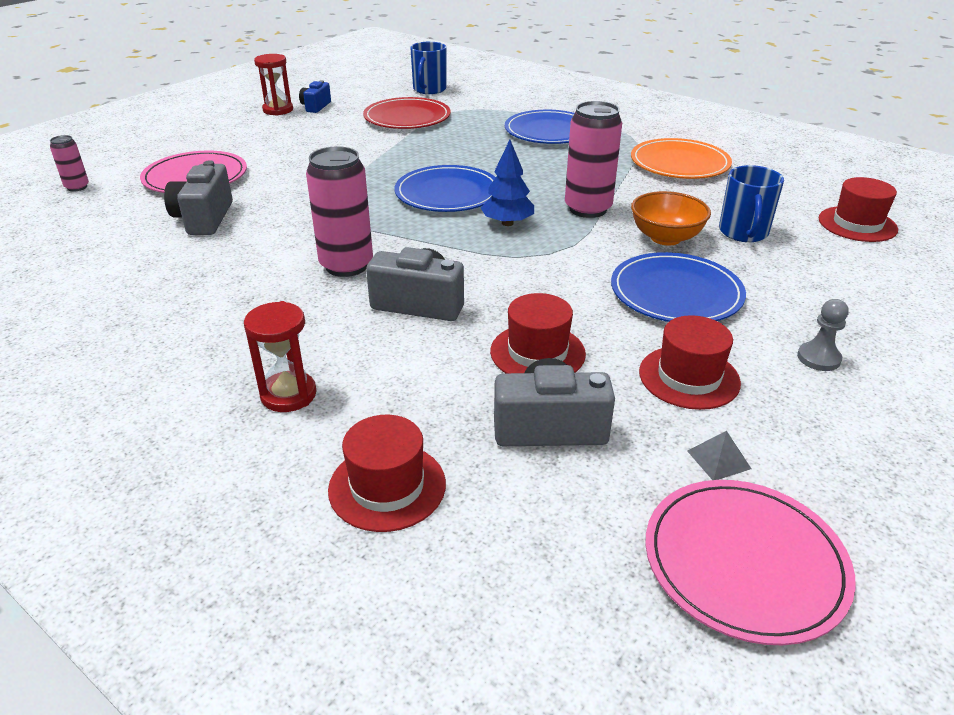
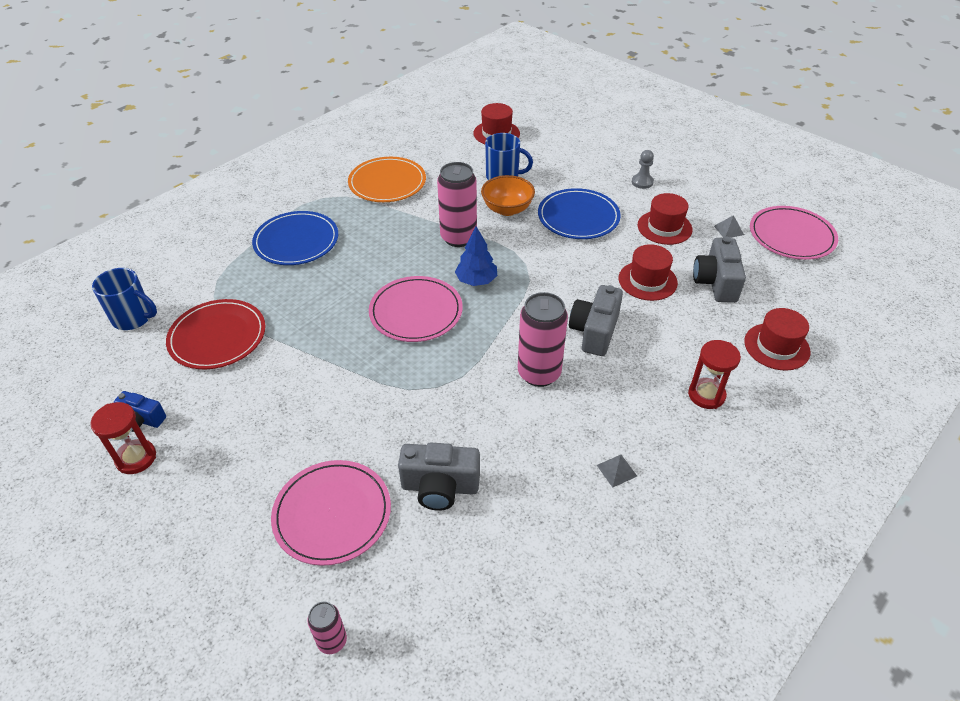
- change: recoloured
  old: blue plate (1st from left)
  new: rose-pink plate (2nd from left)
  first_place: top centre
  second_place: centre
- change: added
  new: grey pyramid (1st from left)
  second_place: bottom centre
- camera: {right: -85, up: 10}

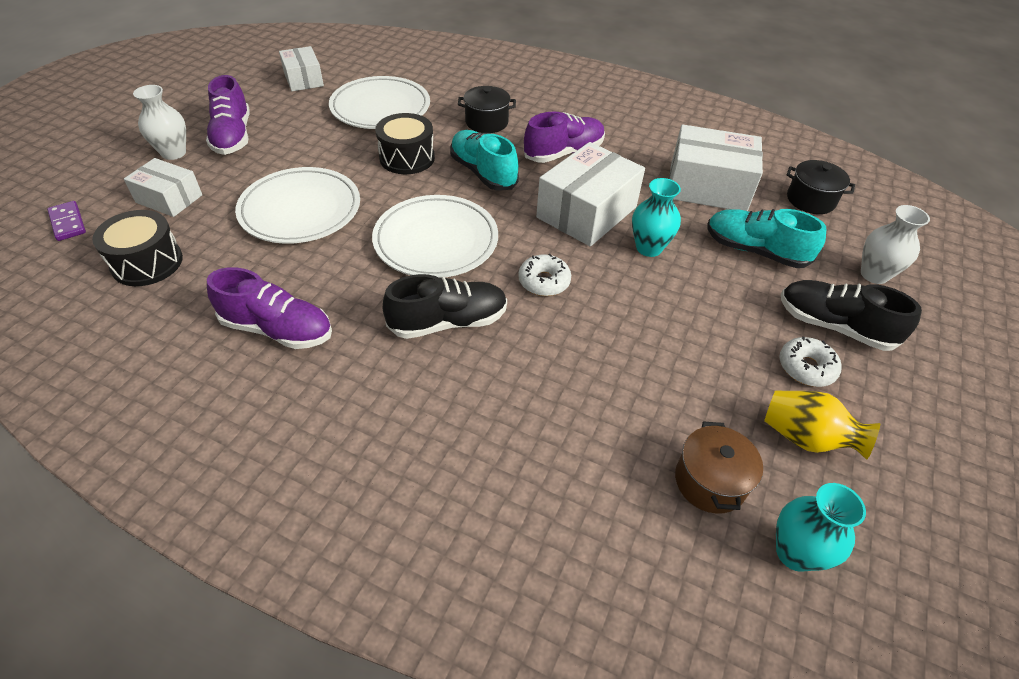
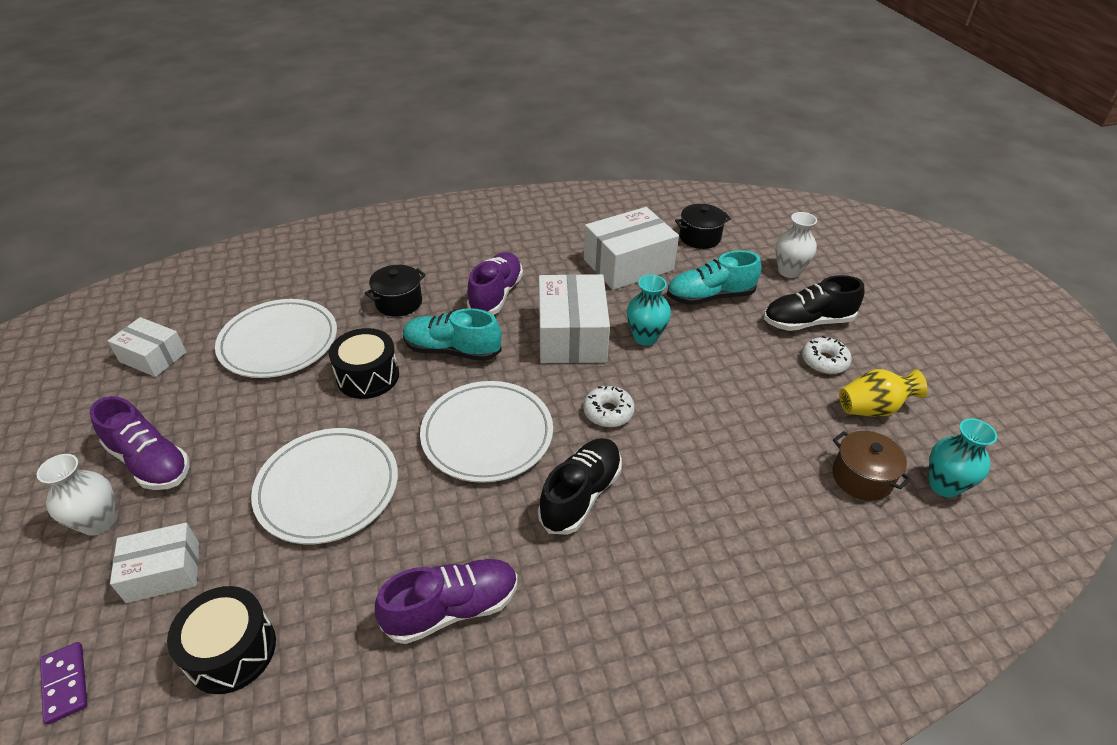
- change: turned
  old: royal purple domino tile
  first_place: top left
  second_place: bottom left
  degrees: 45
- camera: {right: -40, up: -5}

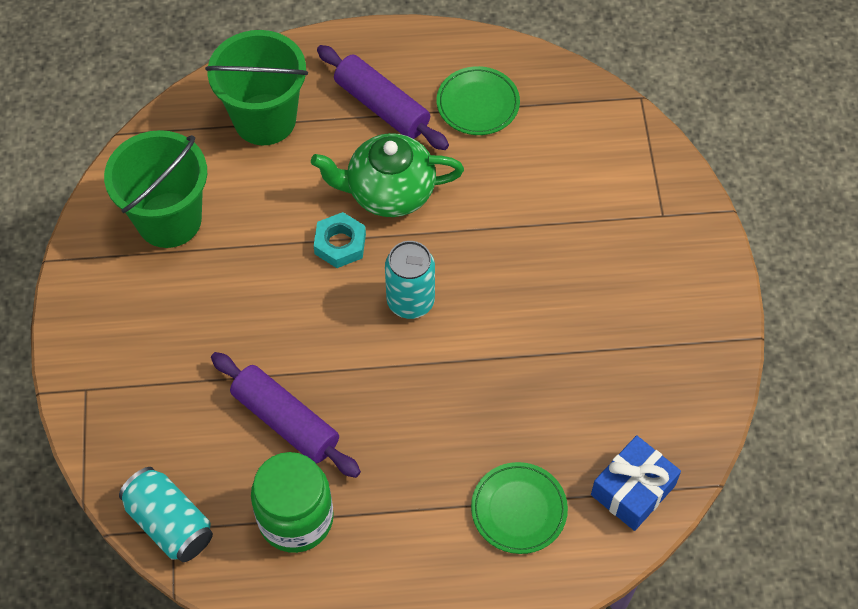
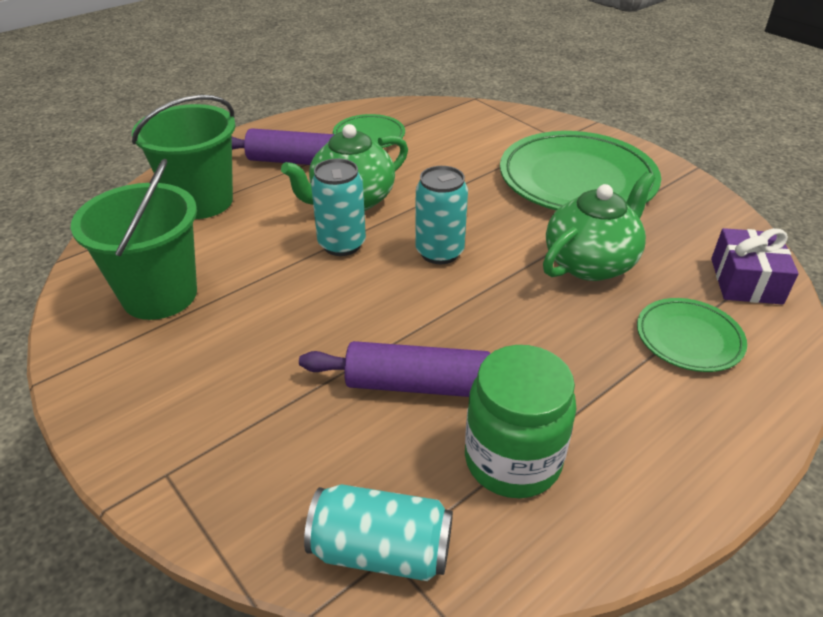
- change: replaced
  old: teal hex nut
  new: teal soda can (1st from left)
  first_place: centre
  second_place: centre
- change: added
  new: emerald plate (2nd from left)
  second_place: top right
- change: added
  new: emerald china teapot (2nd from left)
  second_place: middle right
- change: recoloured
  old: blue gift
  new: royal purple gift
  first_place: bottom right
  second_place: middle right
- camera: {right: -35, up: -20}

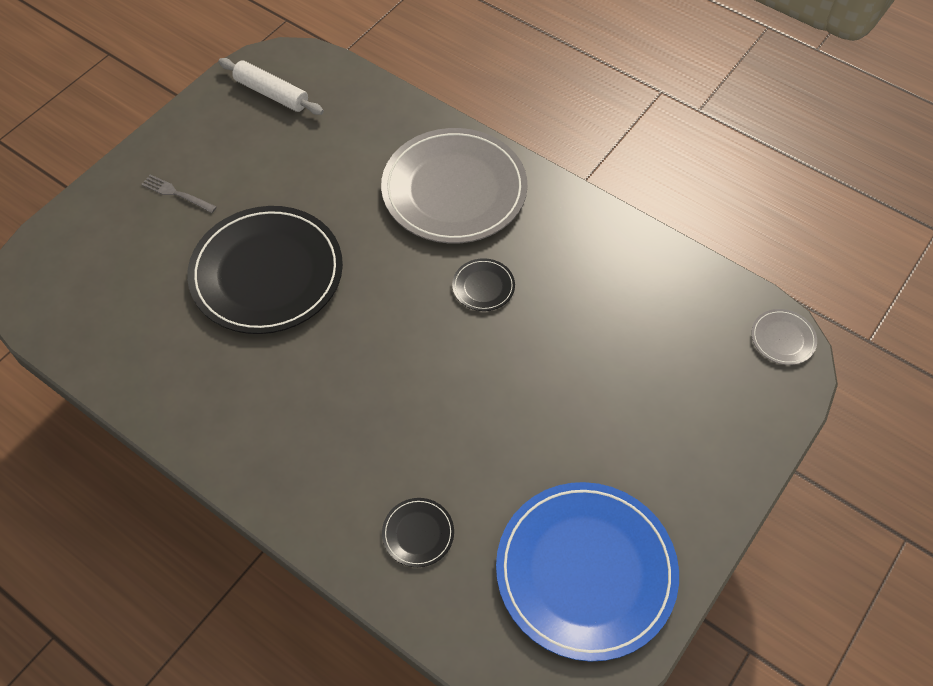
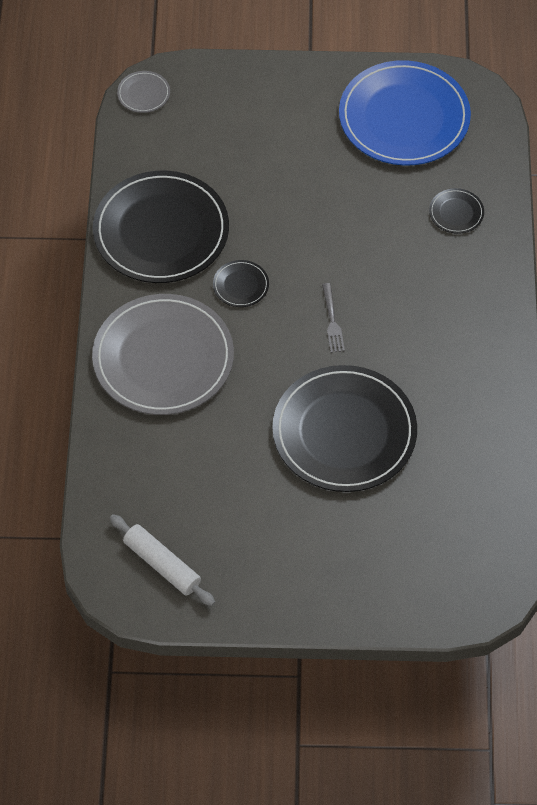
- change: added
  new: black plate (1st from left)
  second_place: top left
- change: turned
  old: pure white dough roller
  first_place: top left
  second_place: bottom left
  degrees: -45
- change: moved
  old: grey table fork
  first_place: top left
  second_place: centre
- camera: {right: -125, up: 0}

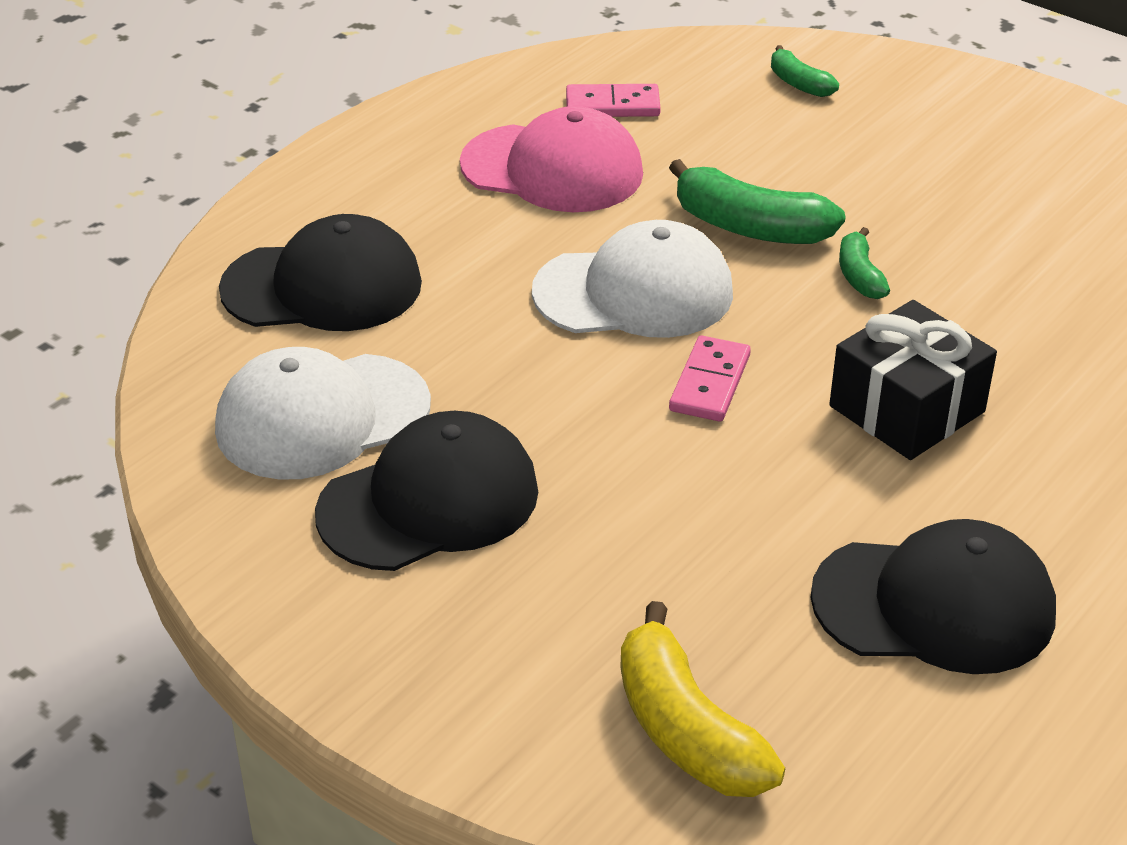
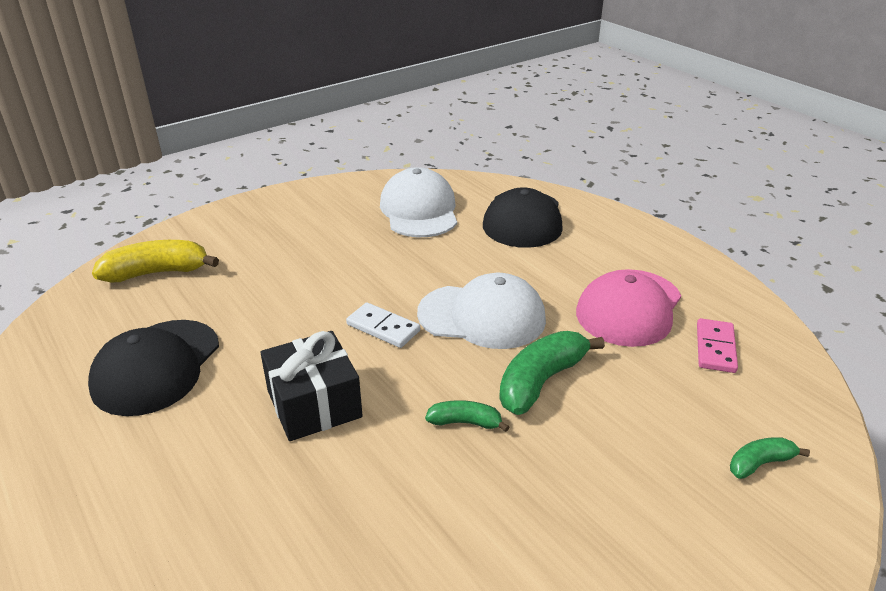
- change: recoloured
  old: rose-pink domino tile (2nd from left)
  new: pure white domino tile
  first_place: centre
  second_place: centre
- change: turned
  old: pure white peaked cap (2nd from left)
  first_place: top centre
  second_place: centre
  degrees: -90
- change: removed
  old: black peaked cap (2nd from left)
  first_place: centre
- camera: {right: 105, up: -5}

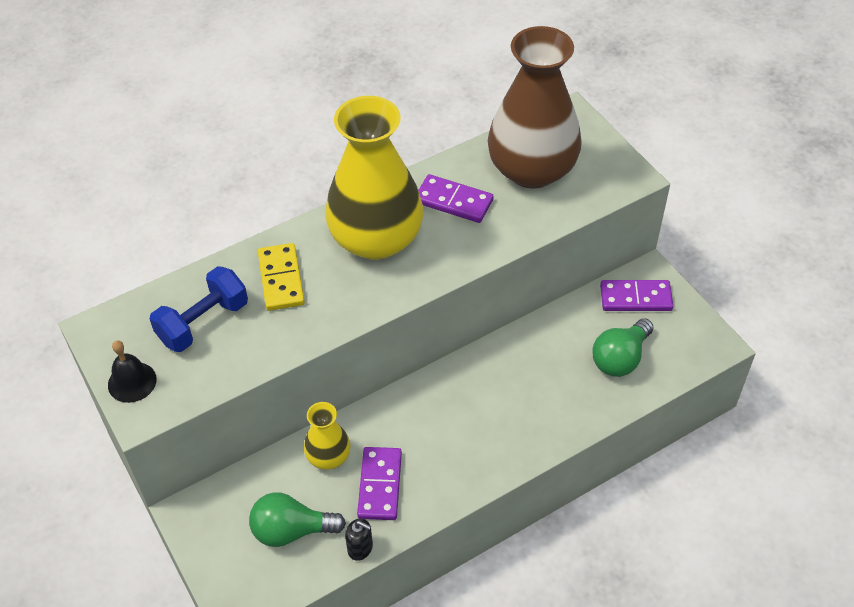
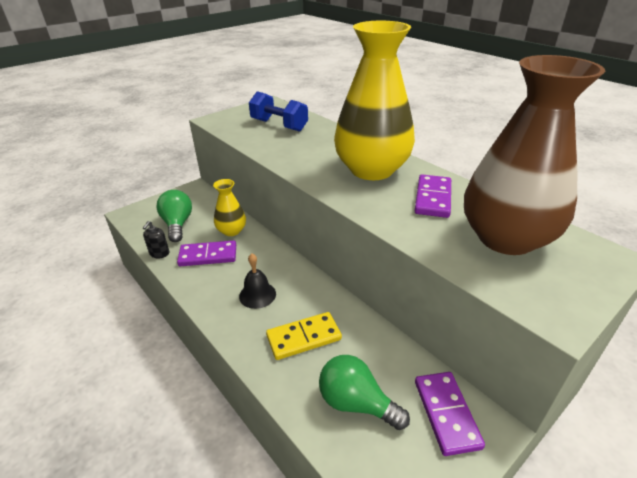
- change: moved
  old: black bell
  first_place: middle left
  second_place: centre
- change: moved
  old: bright yellow domino tile
  first_place: middle left
  second_place: bottom centre
- camera: {right: 80, up: -15}

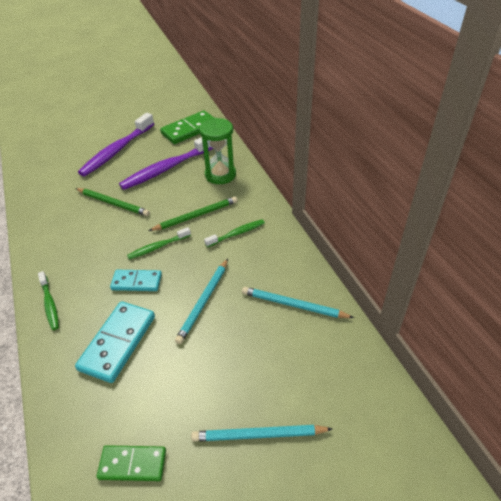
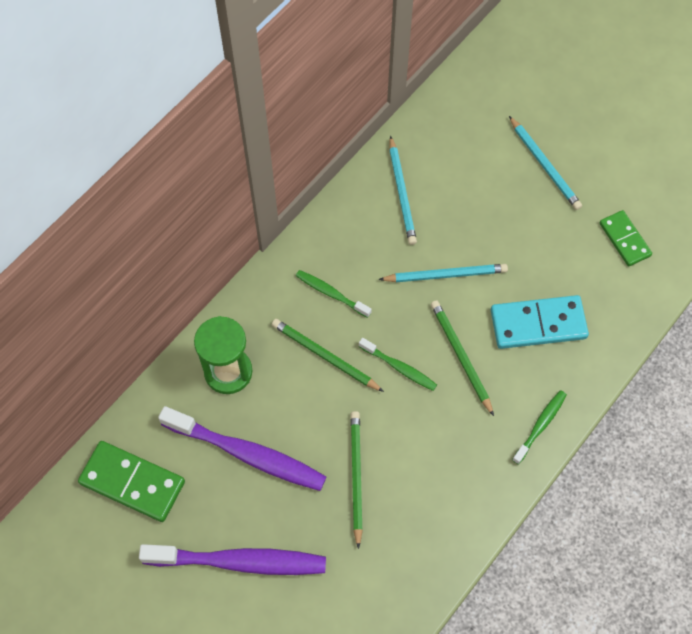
- change: replaced
  old: teal domino tile (2nd from left)
  new: emerald pencil (3rd from left)
  first_place: middle left
  second_place: middle right
- camera: {right: -120, up: 20}

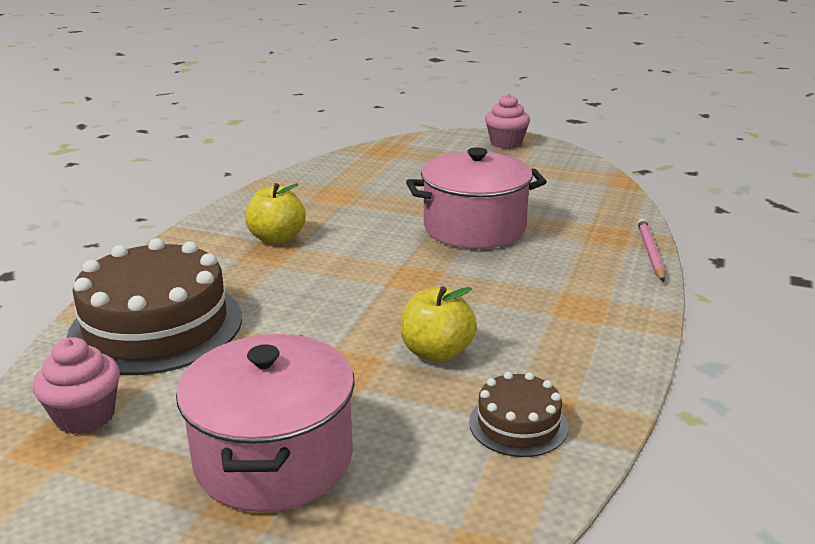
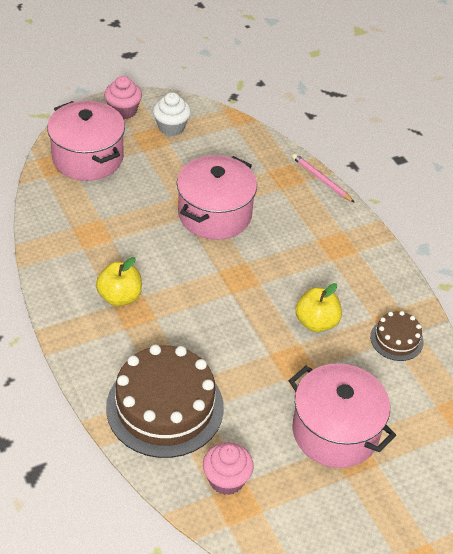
- change: added
  new: rose-pink pot (1st from left)
  second_place: top left
- change: added
  new: pure white muffin
  second_place: top centre
- camera: {right: -50, up: 20}

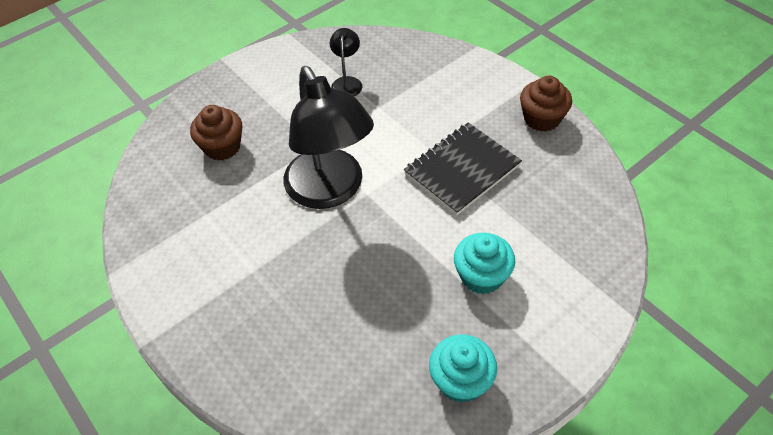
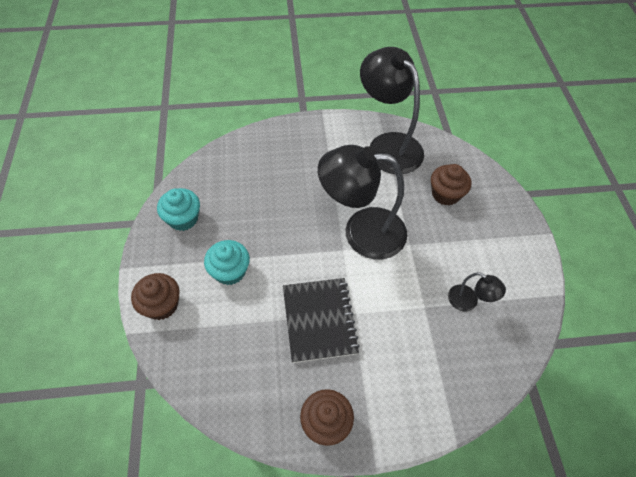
- change: added
  new: dark brown muffin (1st from left)
  second_place: middle left
- change: added
  new: black reading lamp (2nd from left)
  second_place: top centre
- camera: {right: 120, up: 5}

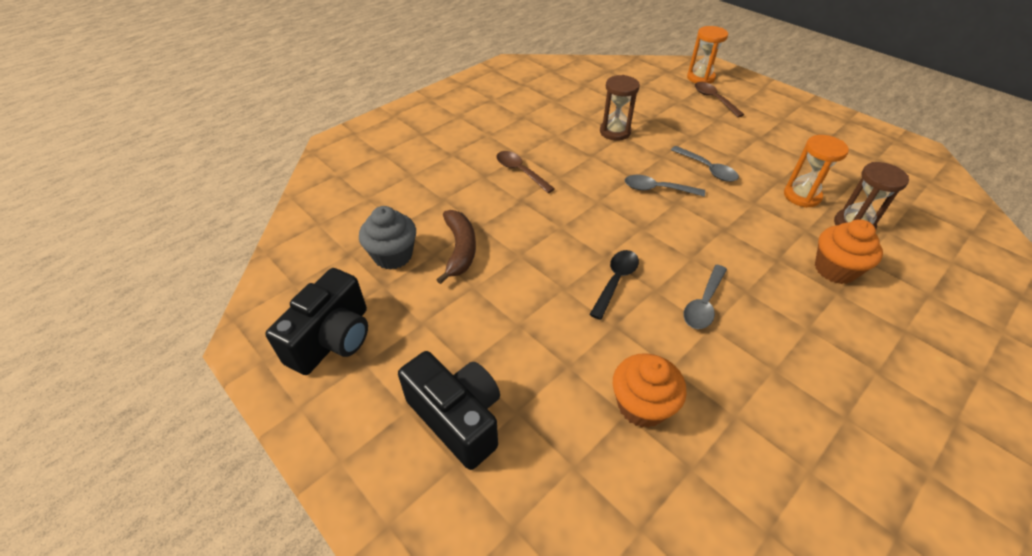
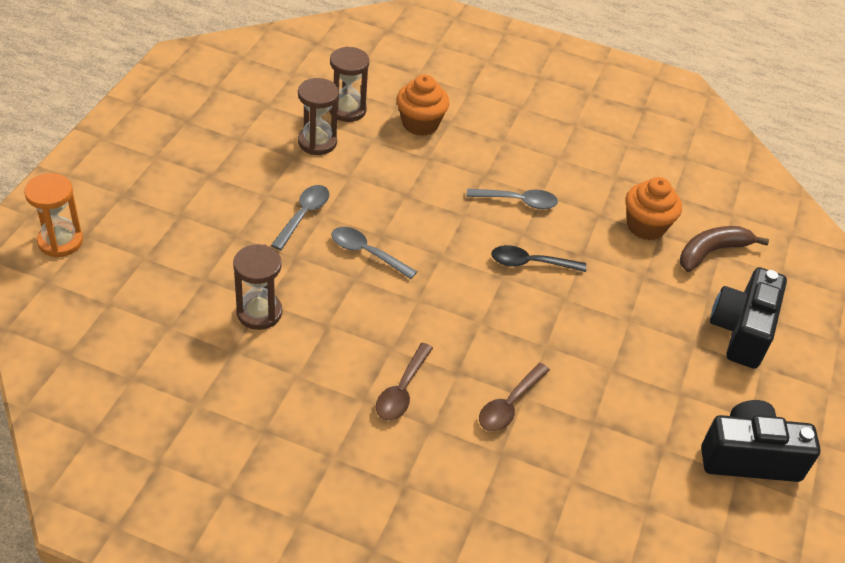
- change: recoloured
  old: orange-coloured sandglass (2nd from left)
  new: dark brown sandglass (2nd from left)
  first_place: top right
  second_place: top centre
- change: turned
  old: grey tablespoon (1st from left in the first image)
  first_place: centre
  second_place: centre
  degrees: 135
- change: moved
  old: dark brown tablespoon (2nd from left)
  first_place: top right
  second_place: bottom centre
- change: moved
  old: dark brown toy banana
  first_place: centre
  second_place: middle right
- change: removed
  old: grey muffin
  first_place: centre
- camera: {right: -120, up: 0}

